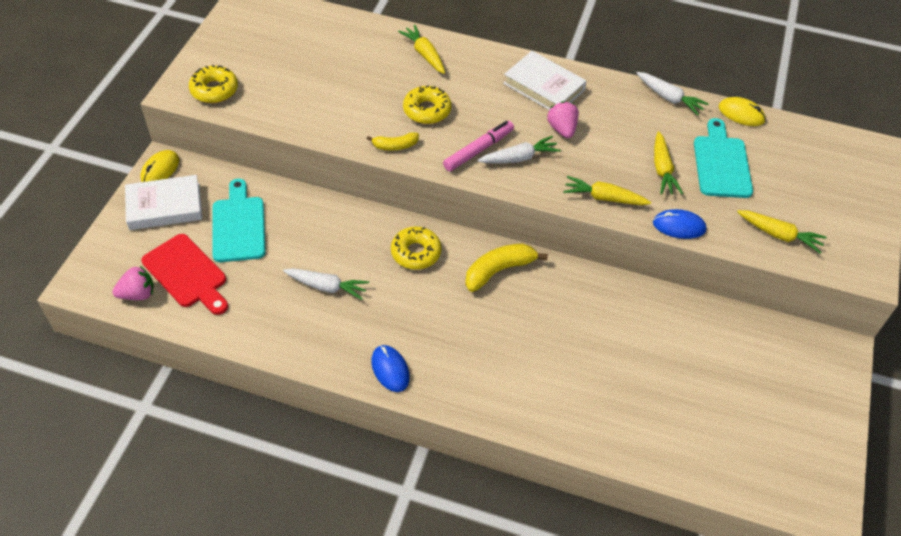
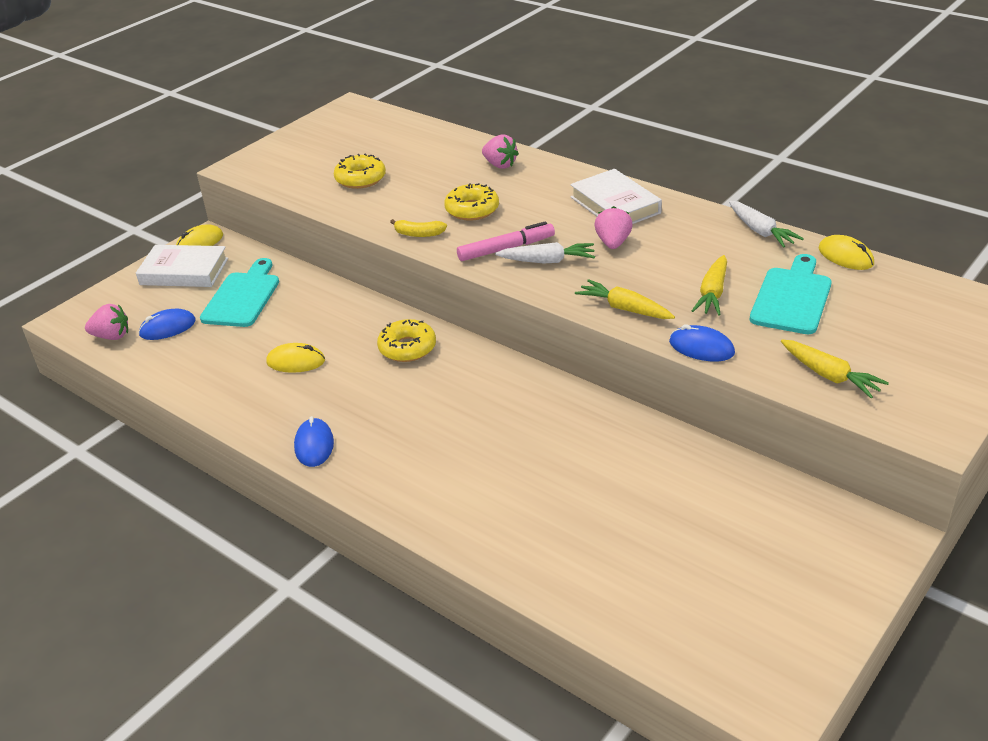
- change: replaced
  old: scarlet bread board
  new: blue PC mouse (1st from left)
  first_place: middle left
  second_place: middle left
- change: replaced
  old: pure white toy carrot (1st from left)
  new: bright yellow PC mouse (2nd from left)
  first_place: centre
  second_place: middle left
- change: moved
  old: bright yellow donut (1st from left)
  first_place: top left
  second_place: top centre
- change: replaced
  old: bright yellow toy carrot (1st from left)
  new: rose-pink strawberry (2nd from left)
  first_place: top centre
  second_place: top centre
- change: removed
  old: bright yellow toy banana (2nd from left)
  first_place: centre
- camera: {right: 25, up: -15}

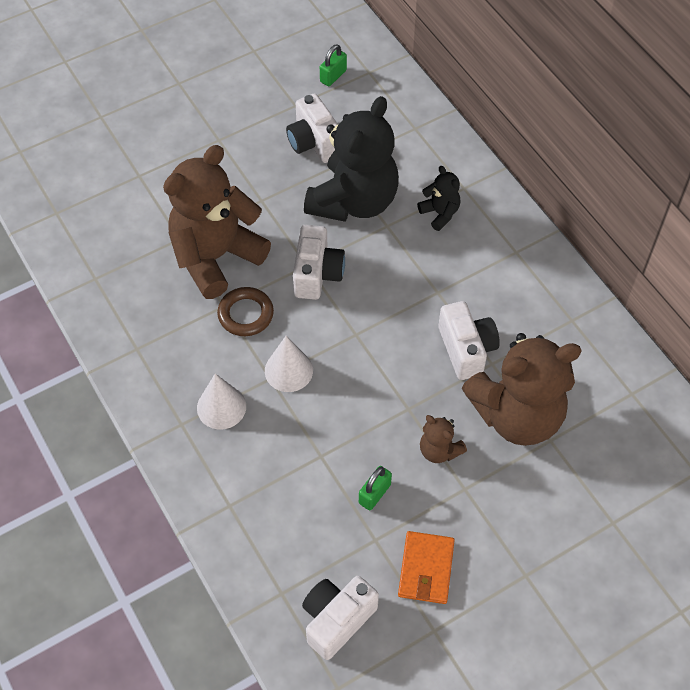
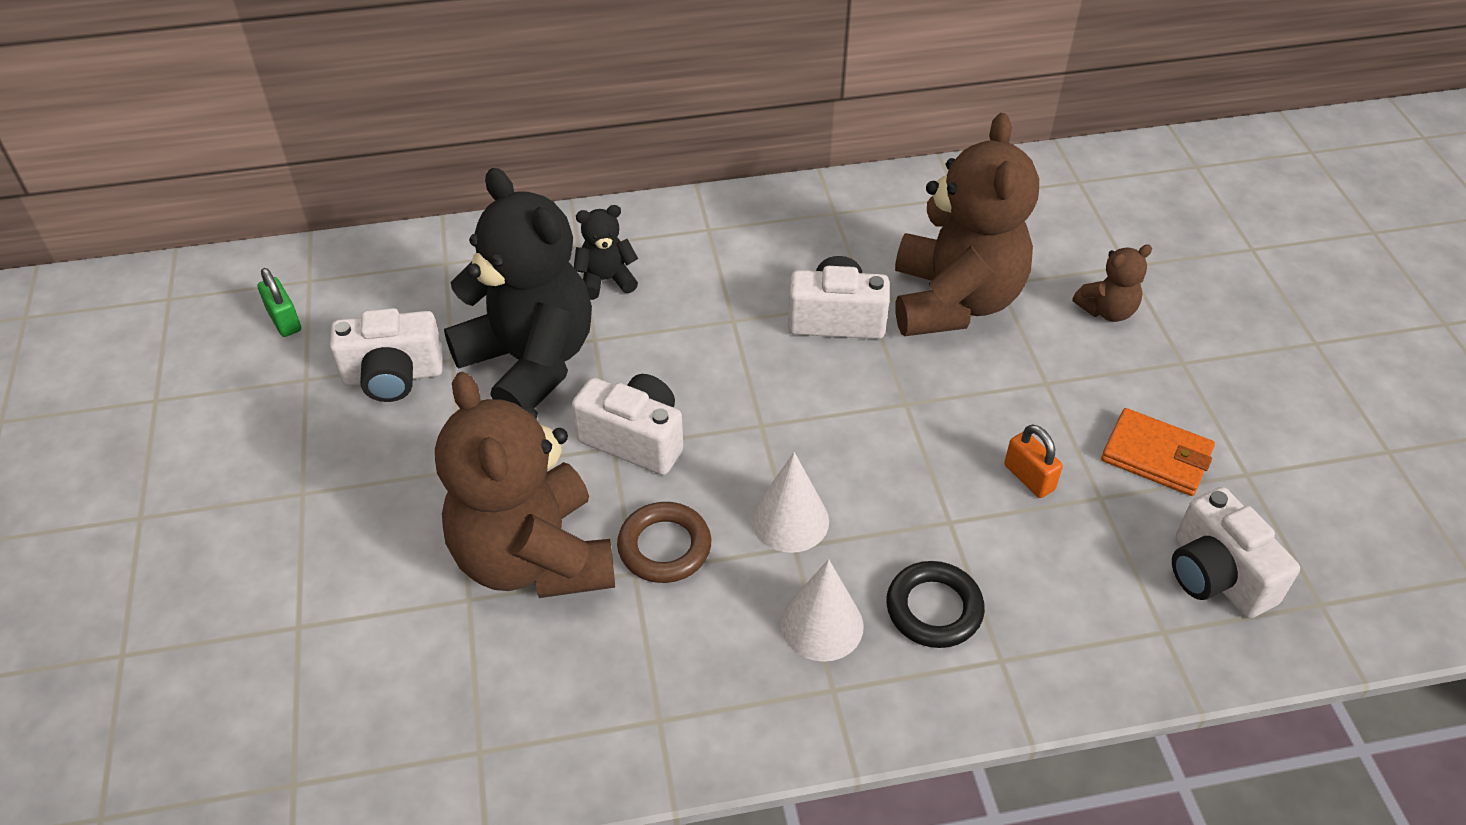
- change: added
  new: black hoop
  second_place: bottom centre
- change: recoloured
  old: emerald small lock (2nd from left)
  new: orange-coloured small lock
  first_place: bottom centre
  second_place: middle right
- change: moved
  old: dark brown teddy bear (2nd from left in the first image)
  new: dark brown teddy bear (3rd from left)
  first_place: centre
  second_place: middle right
- camera: {right: -70, up: -10}

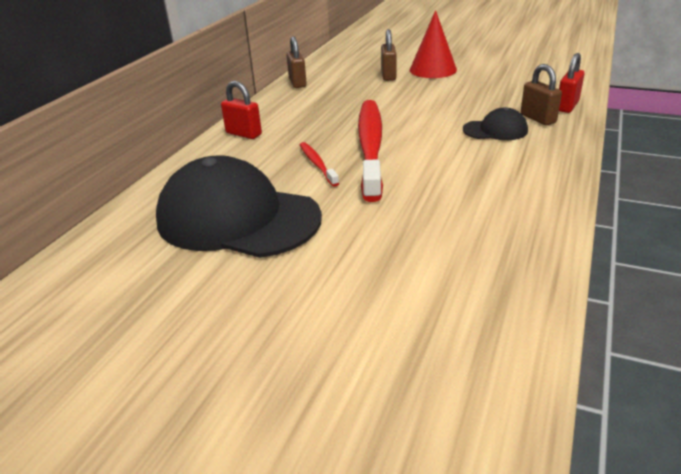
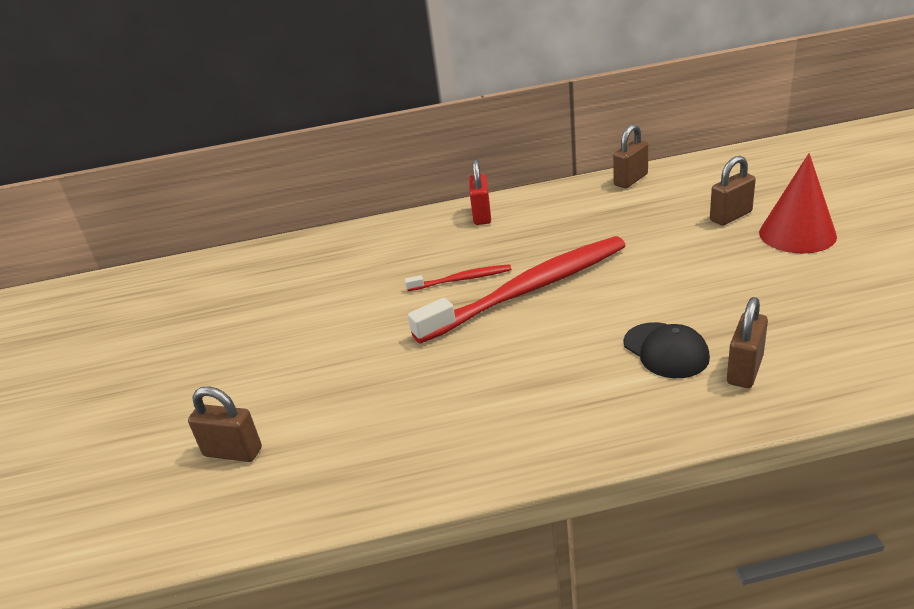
- change: added
  new: dark brown small lock (1st from left)
  second_place: bottom left
- change: turned
  old: scarlet dental brush (1st from left)
  first_place: centre
  second_place: centre
  degrees: 45
- change: removed
  old: black peaked cap (1st from left)
  first_place: centre
- change: removed
  old: scarlet small lock (2nd from left)
  first_place: top right
- camera: {right: 60, up: 0}

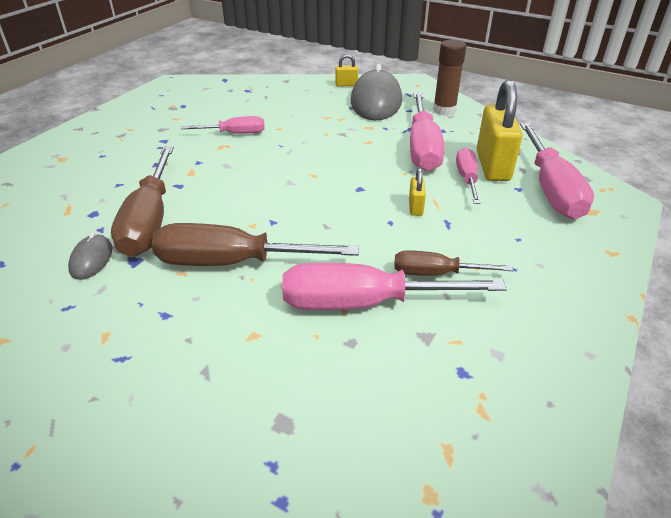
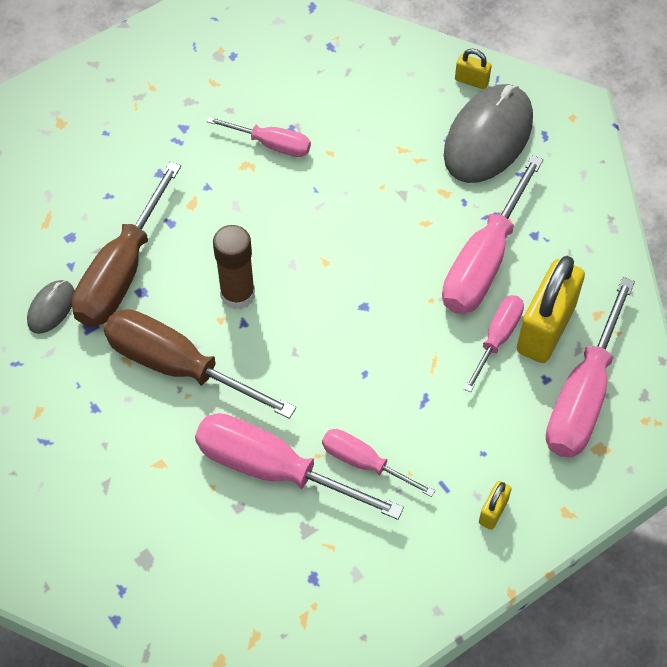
- change: moved
  old: dark brown stick of glue
  first_place: top right
  second_place: centre
- change: recoloured
  old: dark brown screwdriver (3rd from left)
  new: rose-pink screwdriver (3rd from left)
  first_place: middle right
  second_place: bottom centre
- change: moved
  old: bright yellow small lock (2nd from left)
  first_place: centre
  second_place: bottom right
- camera: {right: 25, up: 20}

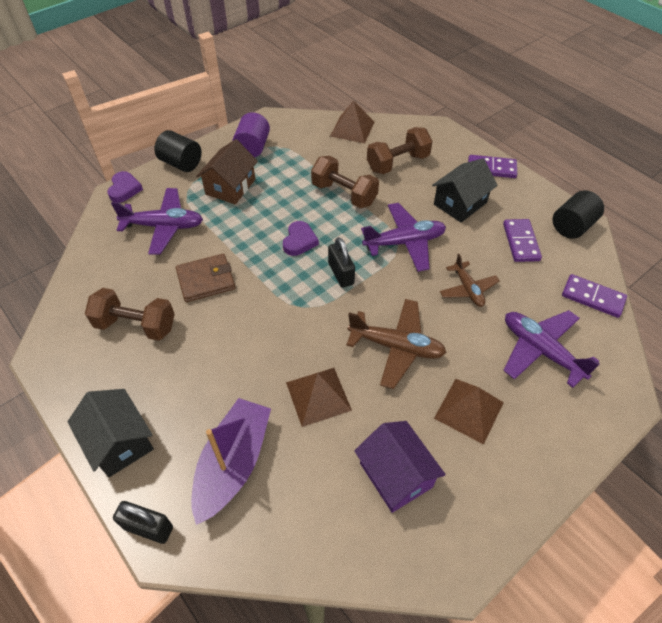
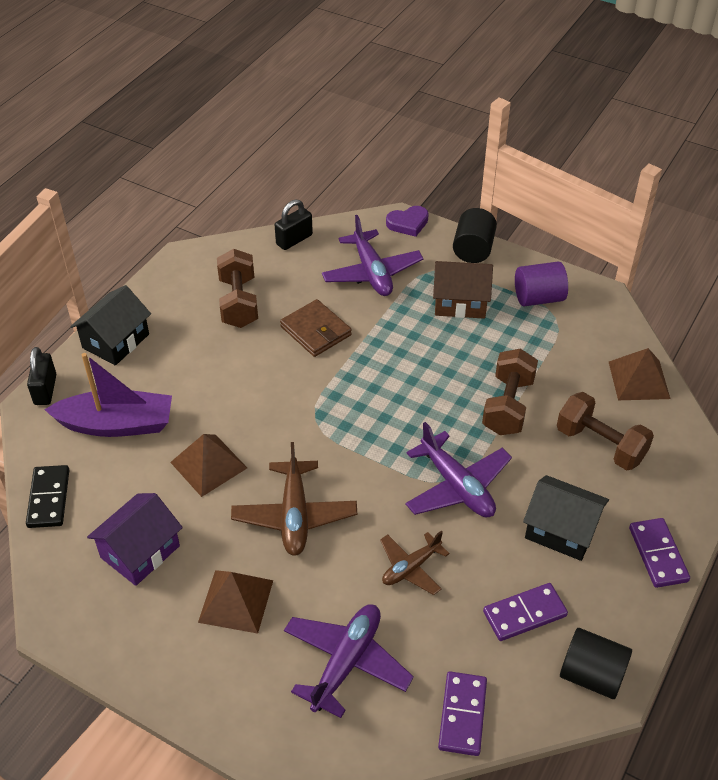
- change: added
  new: black domino tile
  second_place: middle left
- change: moved
  old: black small lock (2nd from left)
  first_place: centre
  second_place: top centre
- change: removed
  old: royal purple heart (2nd from left)
  first_place: centre
- camera: {right: 70, up: -5}

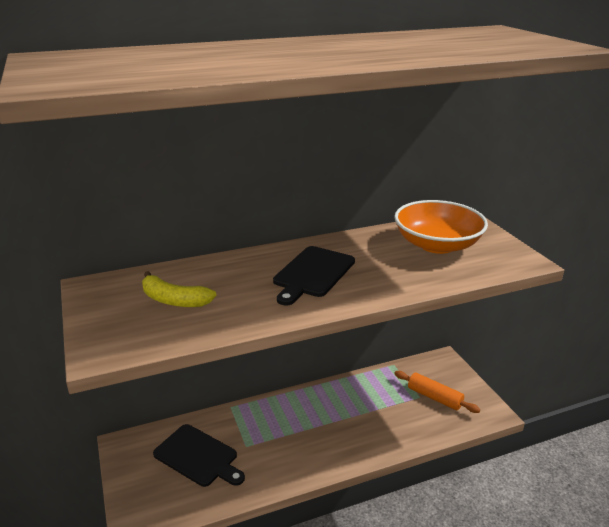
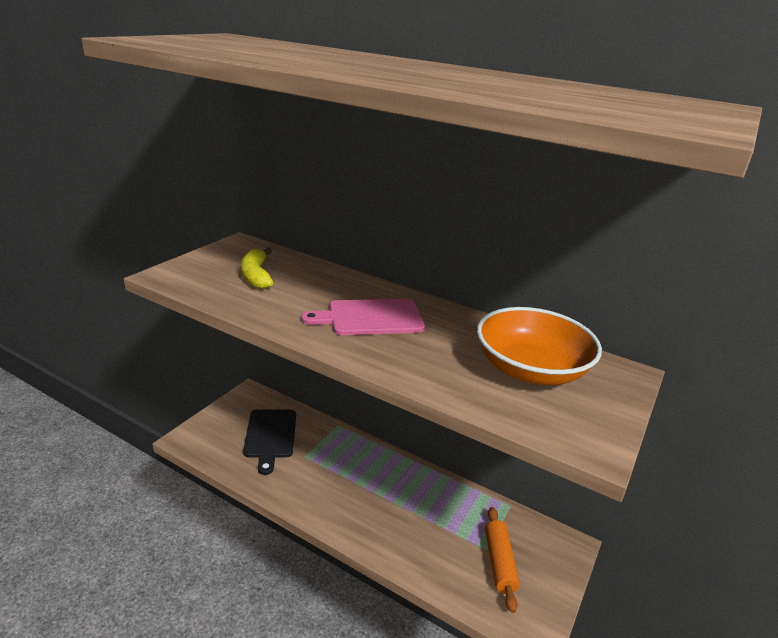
- change: recoloured
  old: black bread board (2nd from left)
  new: rose-pink bread board
  first_place: centre
  second_place: centre
- camera: {right: 50, up: 0}

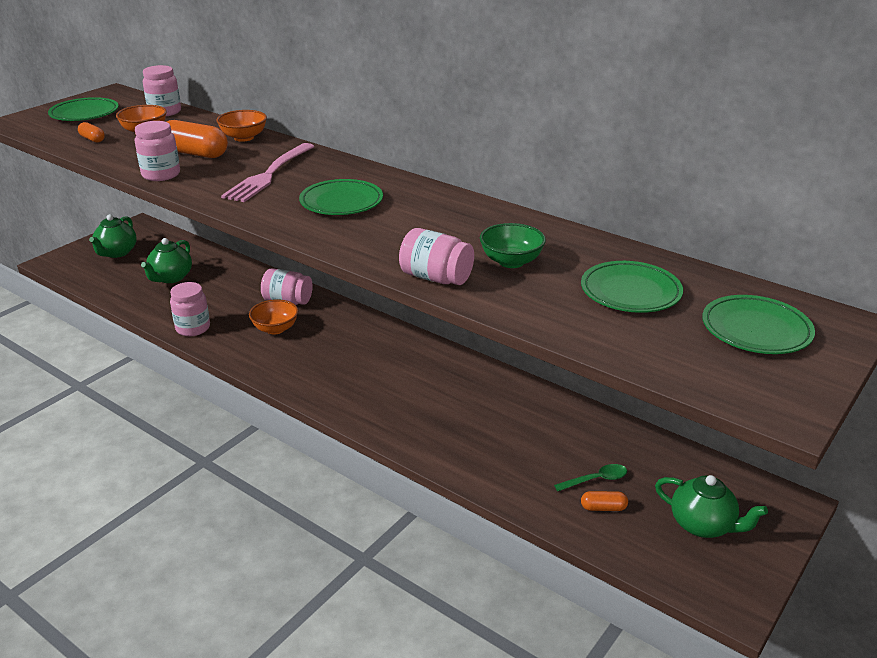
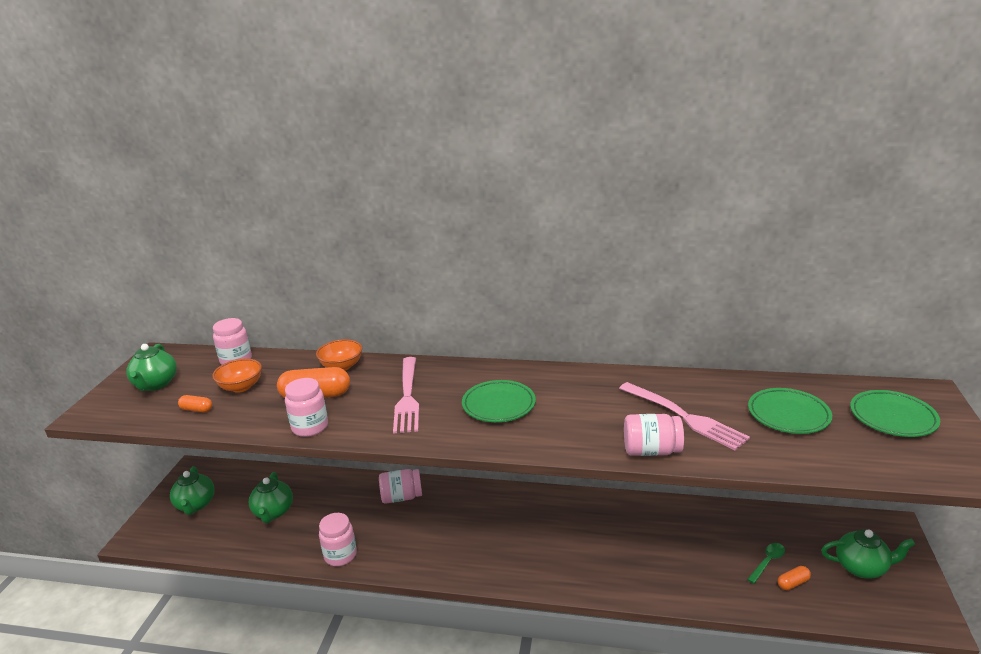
- change: replaced
  old: emerald plate (1st from left)
  new: emerald china teapot (1st from left)
  first_place: top left
  second_place: middle left
- change: replaced
  old: emerald serving bowl
  new: rose-pink table fork (2nd from left)
  first_place: centre
  second_place: middle right
- change: removed
  old: orange-coloured serving bowl (3rd from left)
  first_place: middle left
- camera: {right: -25, up: -5}

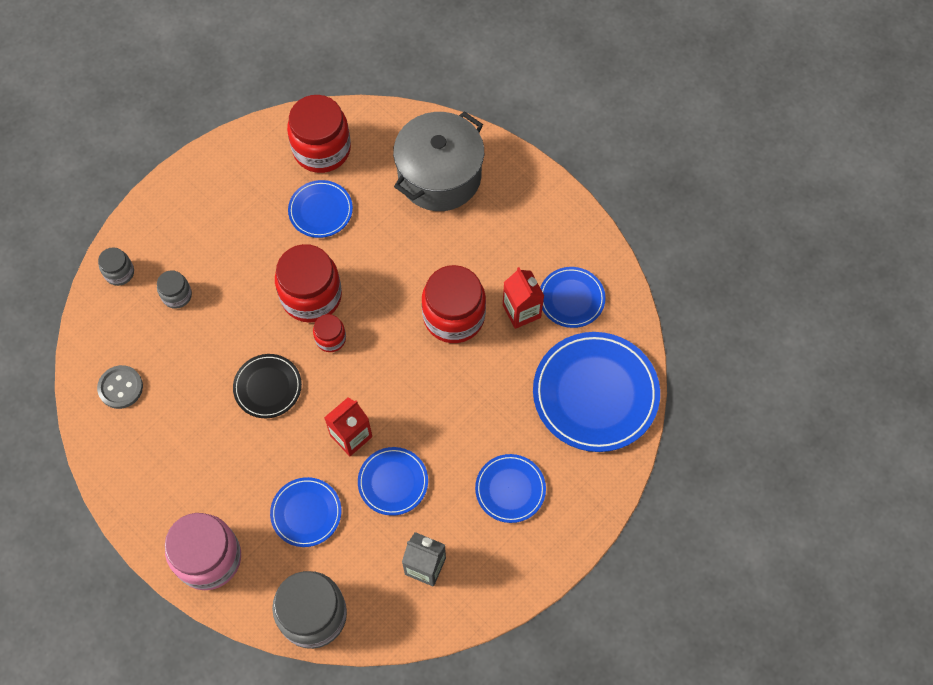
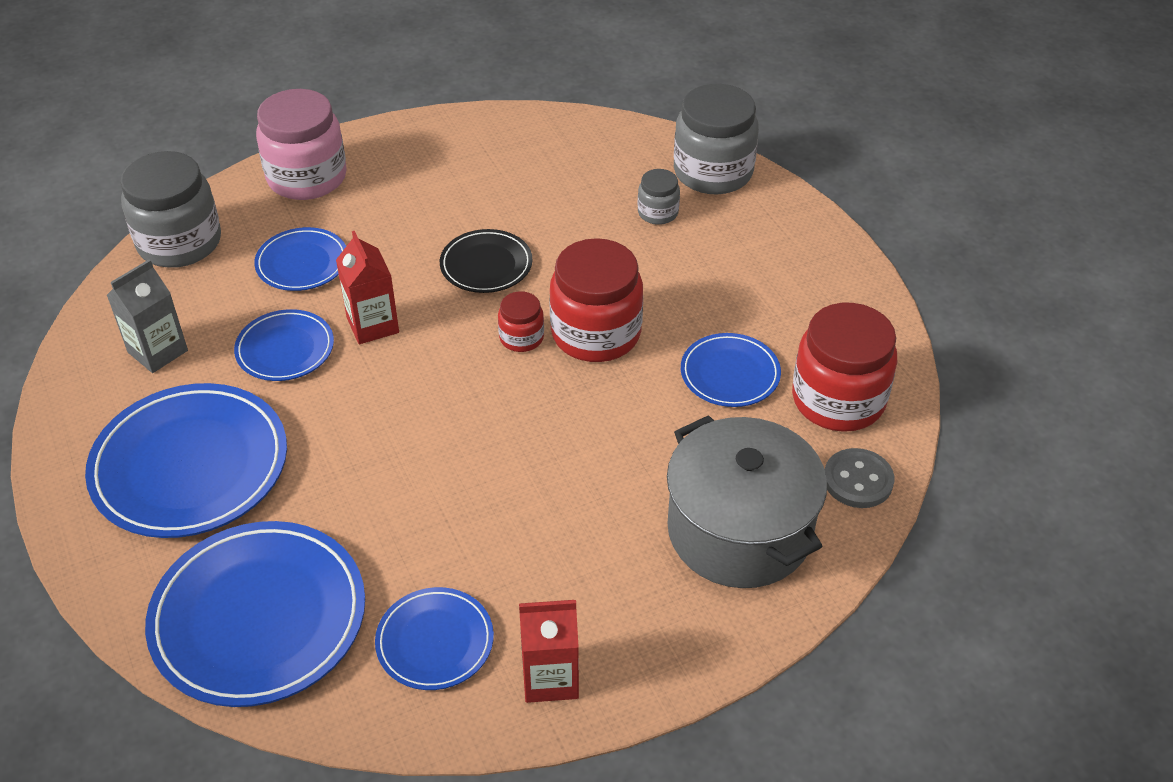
- change: resized
  old: blue plate (4th from left in the first image)
  first_place: bottom centre
  second_place: middle left
  factor: 1.85
- change: moved
  old: scarlet carton (2nd from left)
  first_place: centre
  second_place: bottom centre
- change: resized
  old: grey preserve jar (1st from left in the first image)
  first_place: middle left
  second_place: top centre
  factor: 2.02
- change: moved
  old: grey shirt button
  first_place: middle left
  second_place: middle right
- change: removed
  old: scarlet preserve jar (4th from left)
  first_place: centre
- camera: {right: 110, up: -20}

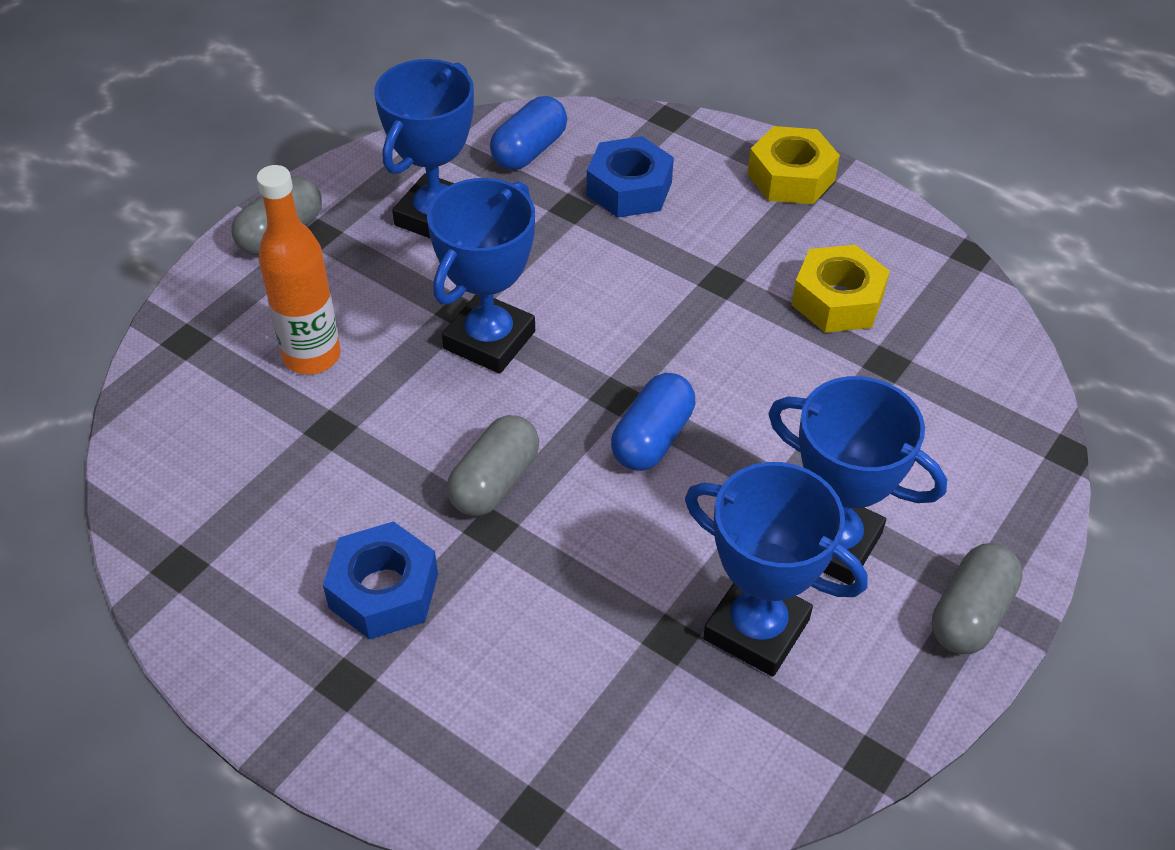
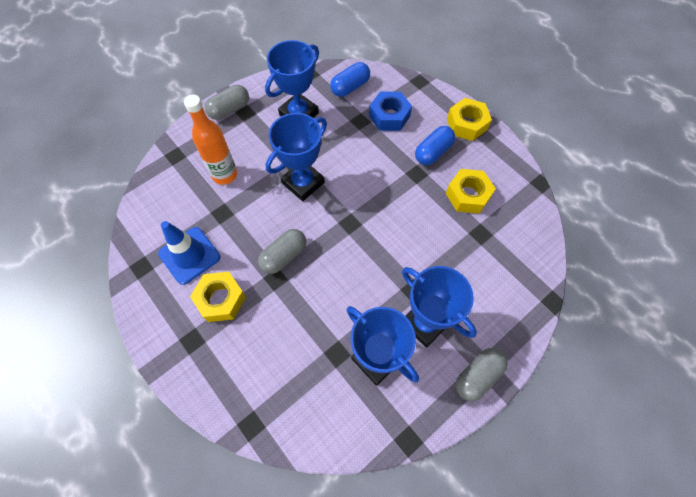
- change: added
  new: blue road cone
  second_place: middle left
- change: recoloured
  old: blue hex nut (1st from left)
  new: bright yellow hex nut (1st from left)
  first_place: bottom left
  second_place: middle left
- change: moved
  old: blue capsule (2nd from left)
  first_place: centre
  second_place: top centre
- camera: {right: 15, up: 15}

